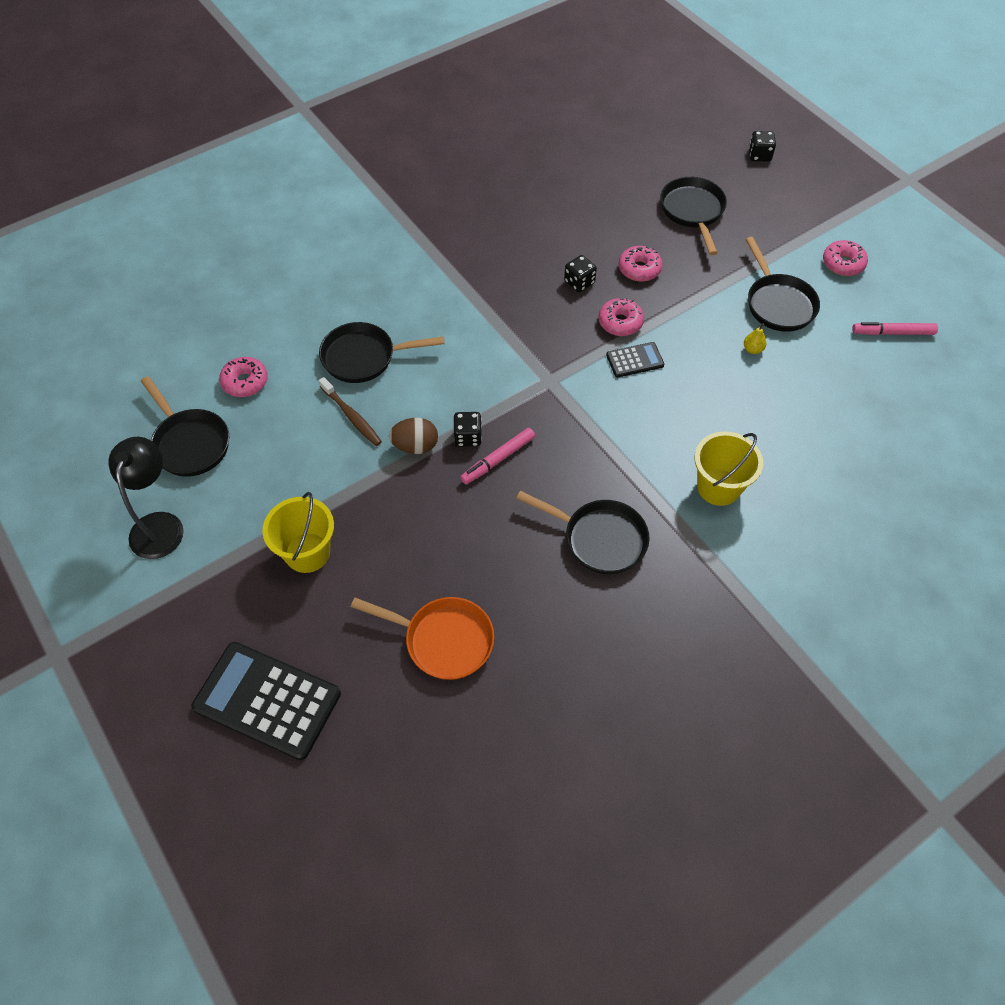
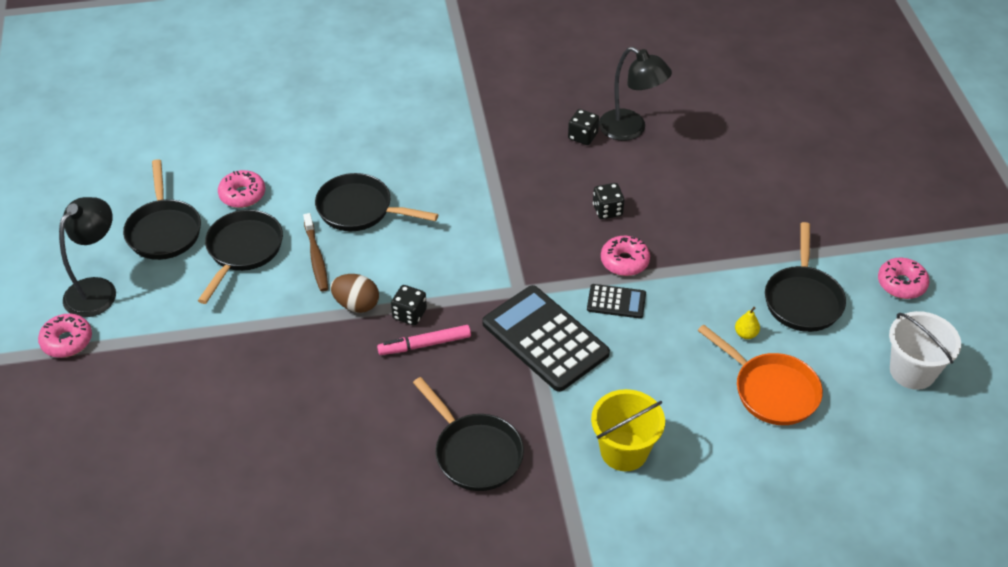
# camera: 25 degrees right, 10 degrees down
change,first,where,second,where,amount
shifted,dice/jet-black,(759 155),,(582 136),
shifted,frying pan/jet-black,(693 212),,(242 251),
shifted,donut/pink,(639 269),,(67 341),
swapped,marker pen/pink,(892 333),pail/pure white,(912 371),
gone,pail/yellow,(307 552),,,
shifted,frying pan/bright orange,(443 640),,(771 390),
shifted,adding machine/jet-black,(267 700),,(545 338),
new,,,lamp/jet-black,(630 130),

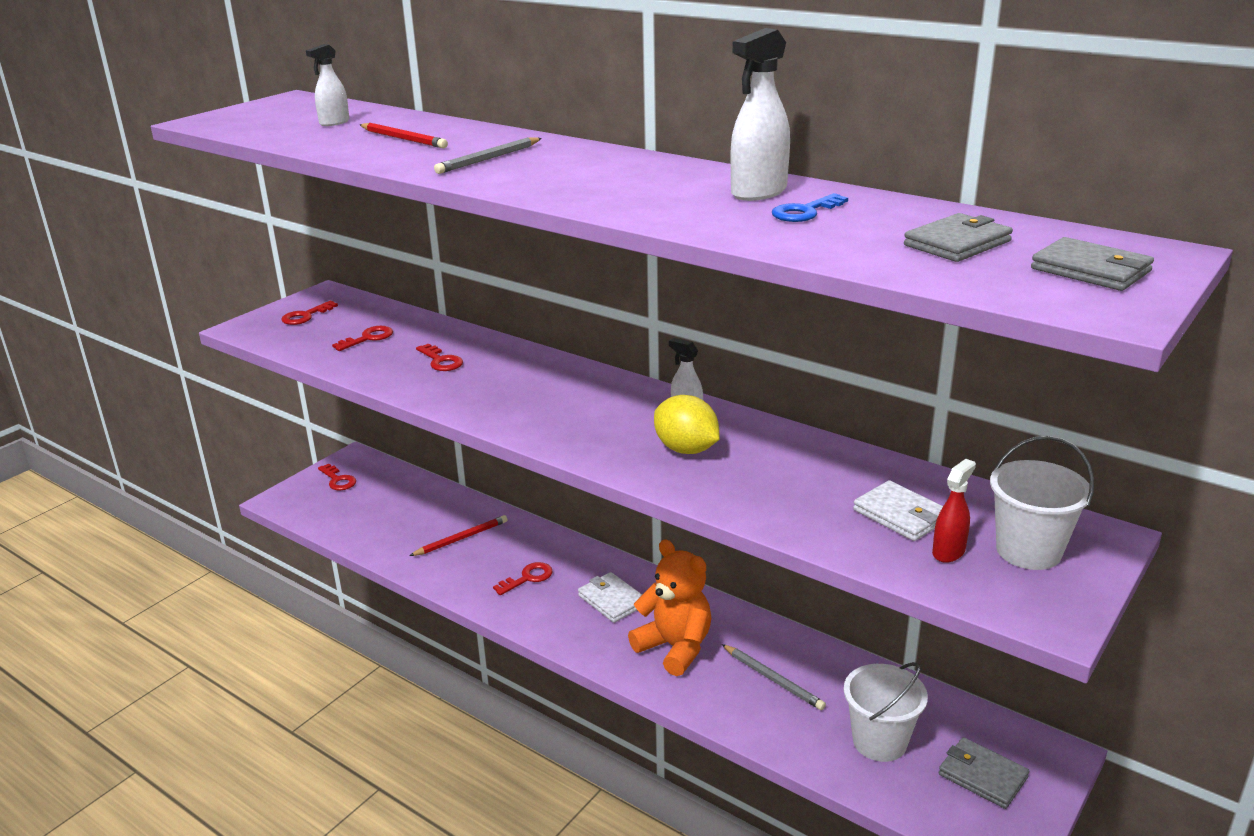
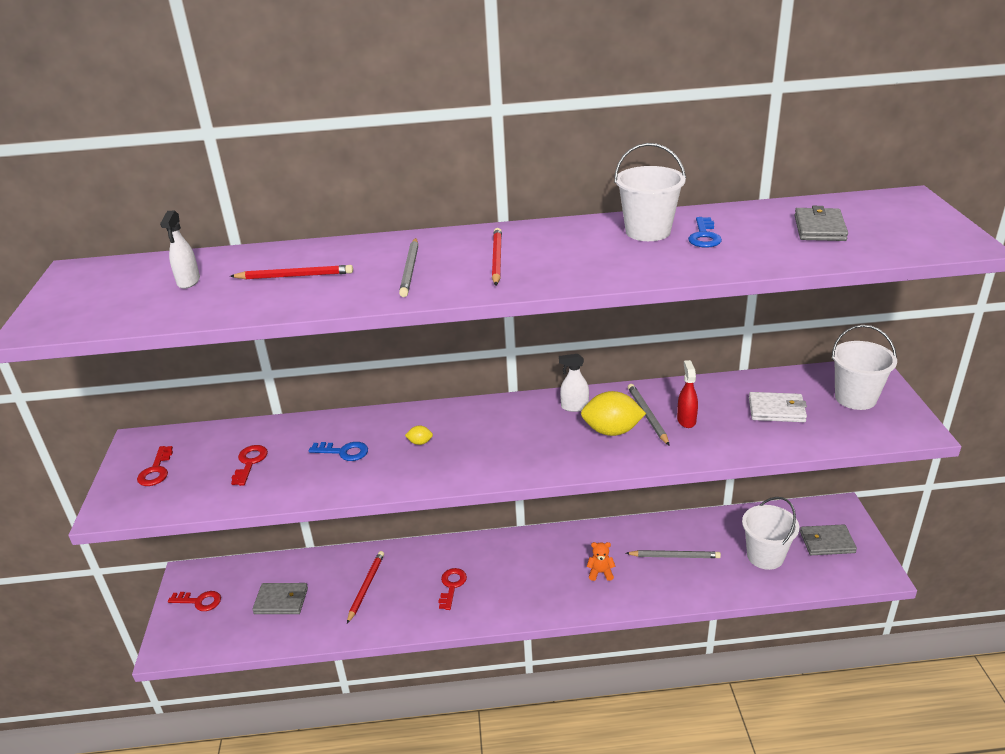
# camera: 40 degrees left, 5 degrees up
change,first,where,second,where,amount
swapped,spray bottle/pure white,(758 192),pail/pure white,(648 231),
shifted,wallet/gray,(1090 270),,(281 601),
repainted,key/scarlet,(441 361),key/cobalt,(344 452),
shifted,spray bottle/scarlet,(948 552),,(686 420),
scaled,stuffed bear/bright orange,(675 647),,(600 572),x0.44
gone,wallet/pure white,(612 600),,,
new,,,lead pencil/scarlet,(496 259),
new,,,lead pencil/gray,(647 416),
new,,,toy lemon/yellow,(420 442),

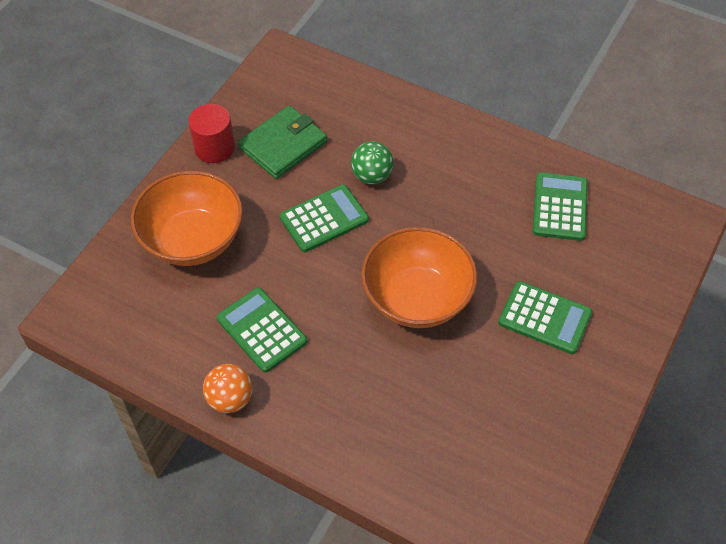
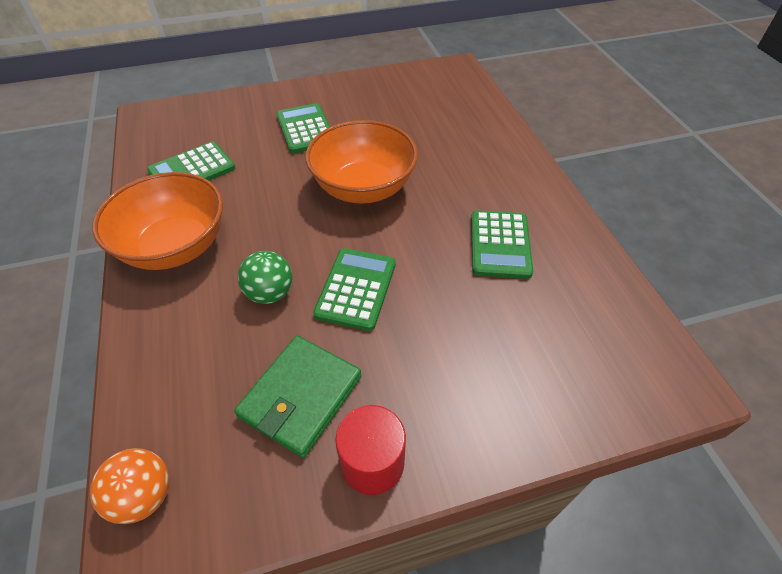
# camera: 135 degrees left, 5 degrees down
change,first,where,second,where,amount
rotated,wallet/emerald,(283 145),,(301 396),60 degrees counterclockwise
shifted,bowl/bright orange,(192 240),,(175 247),
rotated,adding machine/emerald,(324 219),,(356 289),90 degrees clockwise
shifted,ball/bright orange,(230 399),,(144 495),

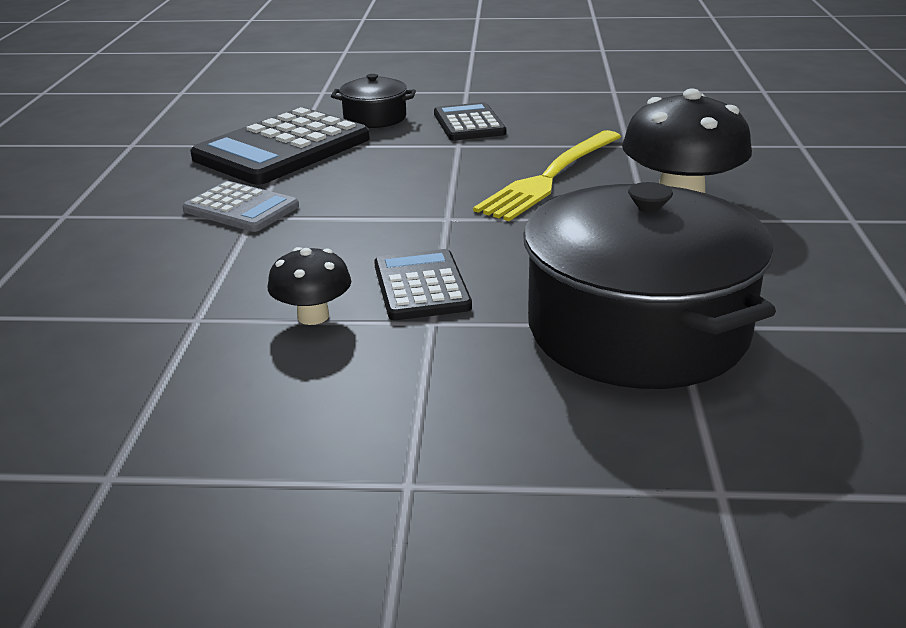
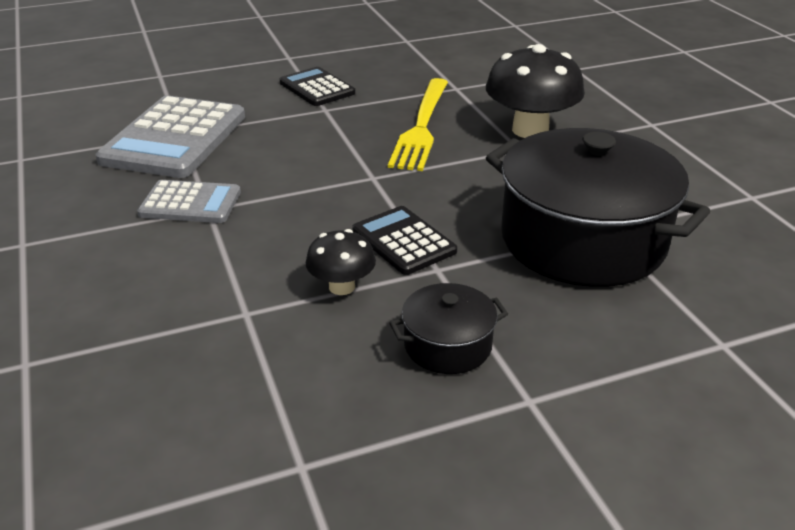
# camera: 25 degrees left, 5 degrees up
change,first,where,second,where,amount
shifted,pot/jet-black,(375 118),,(447 345),
repainted,adding machine/jet-black,(282 148),adding machine/gray,(174 138),

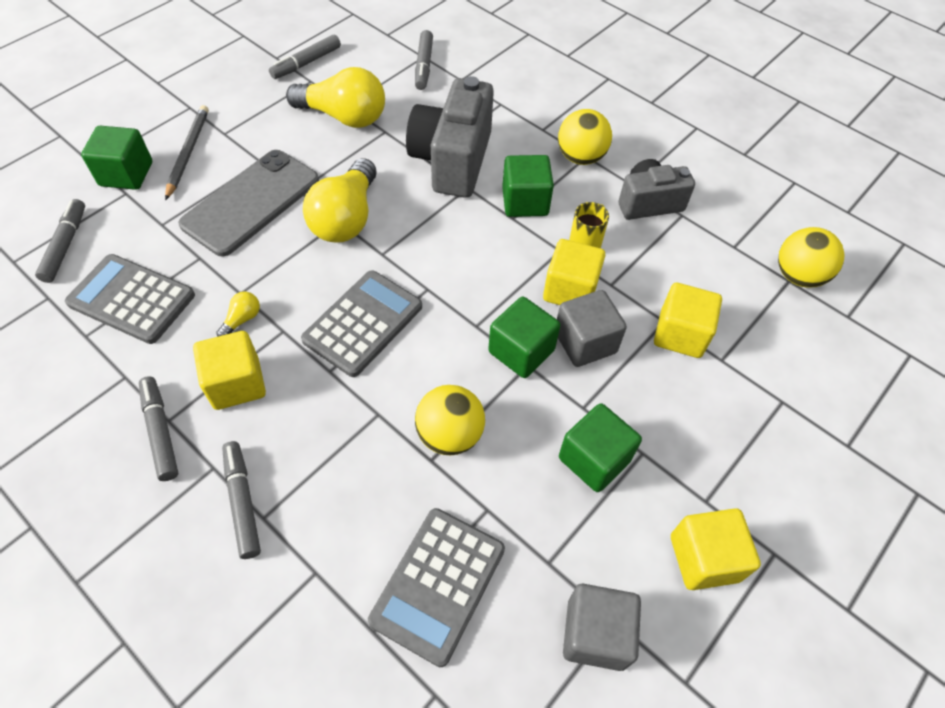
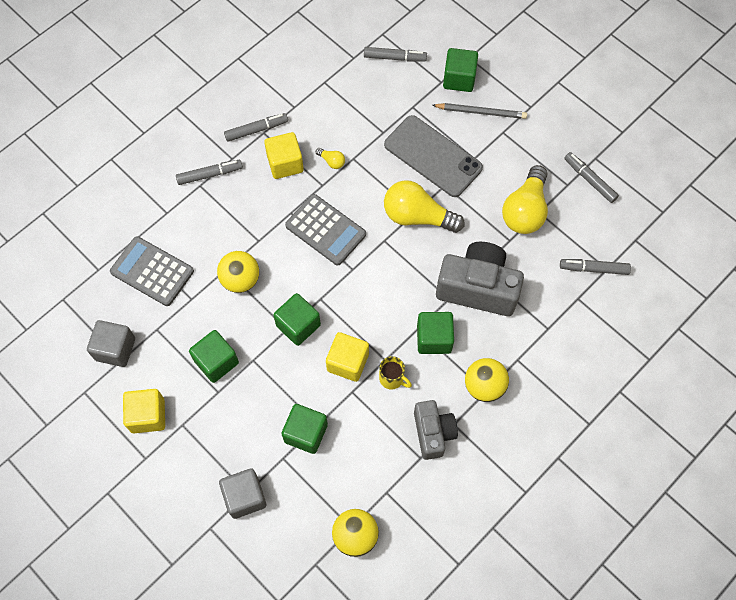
# camera: 95 degrees right, 10 degrees up
change,first,where,second,where,amount
gone,adding machine/gray,(131 299),,,
repainted,cube/yellow,(680 334),cube/emerald,(306 433),
shifted,cube/gray,(585 342),,(245 497),

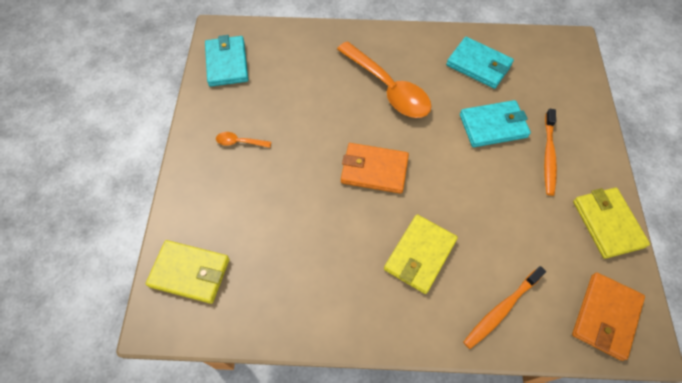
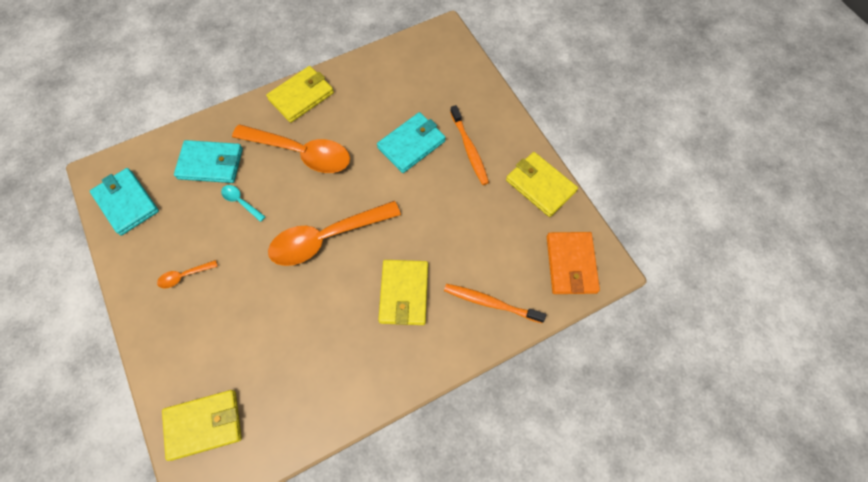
# camera: 30 degrees left, 5 degrees up
change,first,where,second,where,amount
shifted,wallet/aqua,(479 65),,(211 163),
swapped,wallet/bright orange,(374 170),tablespoon/bright orange,(327 238),
rotated,toothbrush/bright orange,(501 309),,(491 303),90 degrees clockwise
new,,,wallet/yellow,(301 96),
new,,,tablespoon/aqua,(241 202),

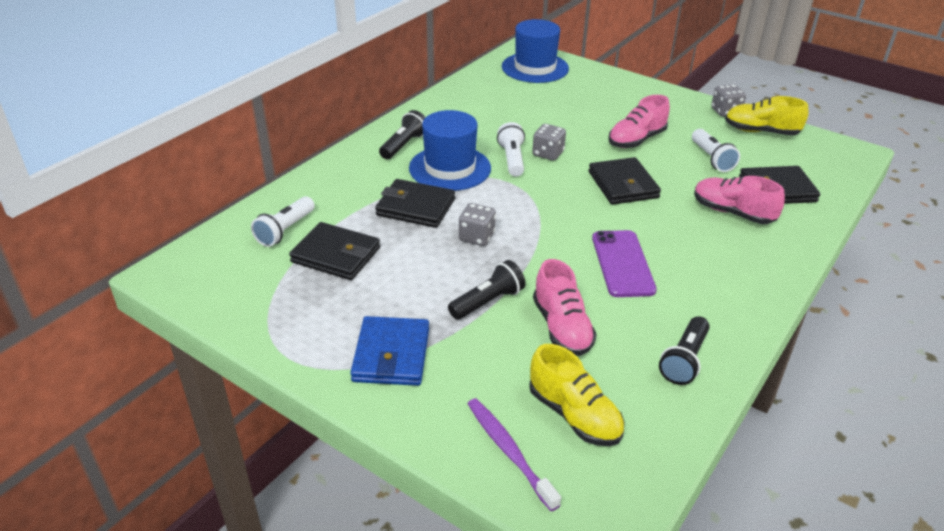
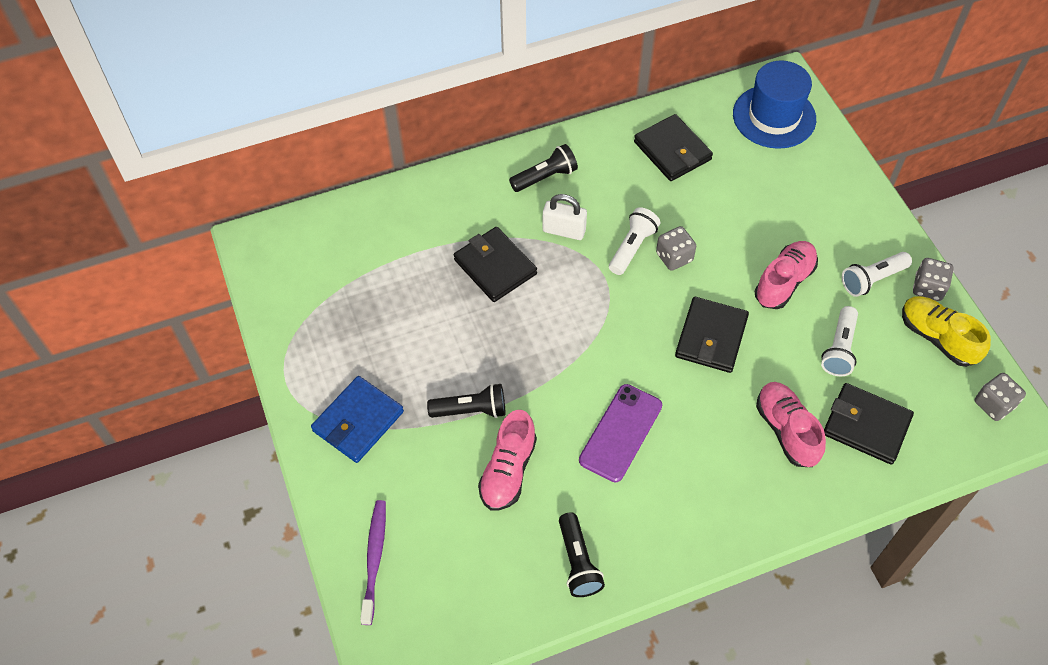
# camera: 35 degrees right, 20 degrees up
change,first,where,second,where,amount
rotated,sneaker/pink,(636 140),,(784 282),135 degrees clockwise
swapped,tall hat/cobalt,(450 168),padlock/pure white,(564 230),
shifted,torch/pure white,(285 230),,(872 279),
shifted,dice/gray,(476 237),,(993 404),
shifted,wallet/jet-black,(336 255),,(672 151),
rotated,torch/jet-black,(684 360),,(578 562),75 degrees counterclockwise
gone,sneaker/yellow,(574 415),,,

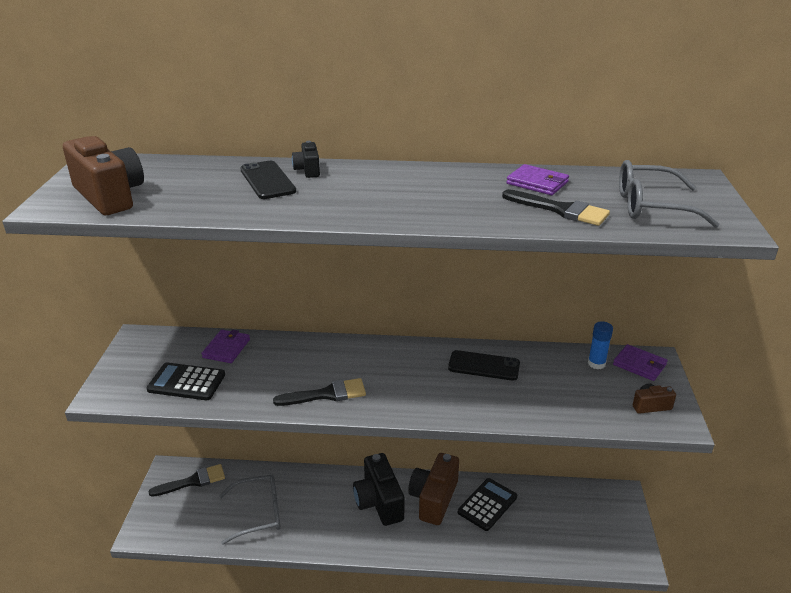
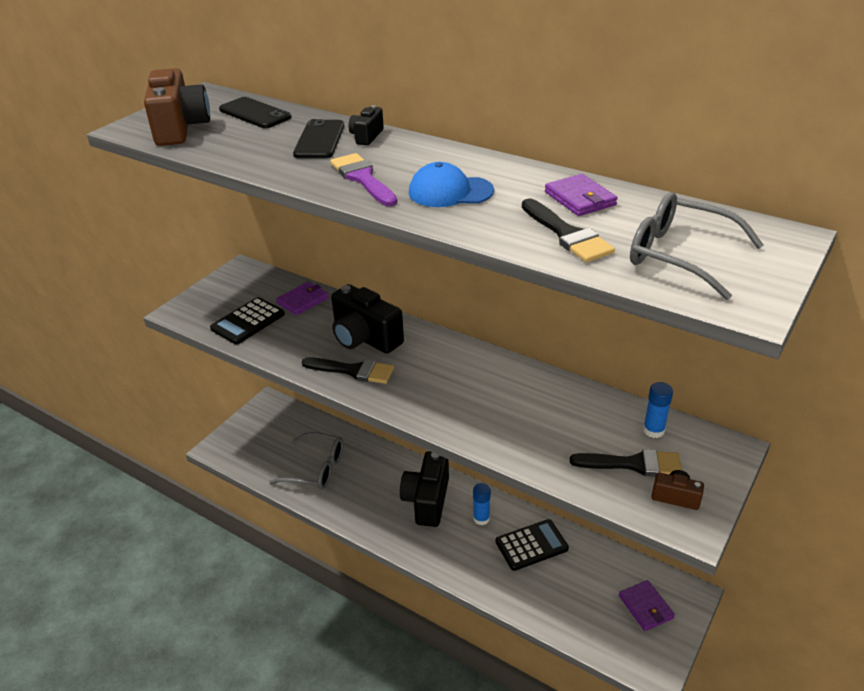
# camera: 30 degrees right, 5 degrees up
change,first,where,second,where,amount
shifted,wallet/violet,(639 365),,(645 607),
shifted,mobile phone/jet-black,(484 366),,(255 113),
rotated,adding machine/jet-black,(186 382),,(248 321),90 degrees counterclockwise
swapped,compact camera/brown,(434 499),glue/cobalt,(481 518),
shifted,paintbrush/jet-black,(192 481),,(633 464),
new,,,paintbrush/violet,(363 178),
new,,,cap/cobalt,(450 192),
new,,,compact camera/jet-black,(365 338),

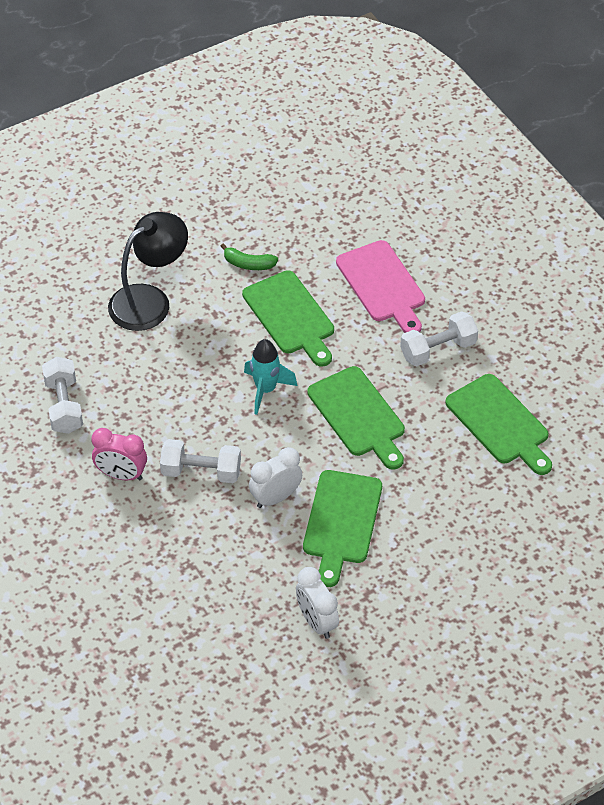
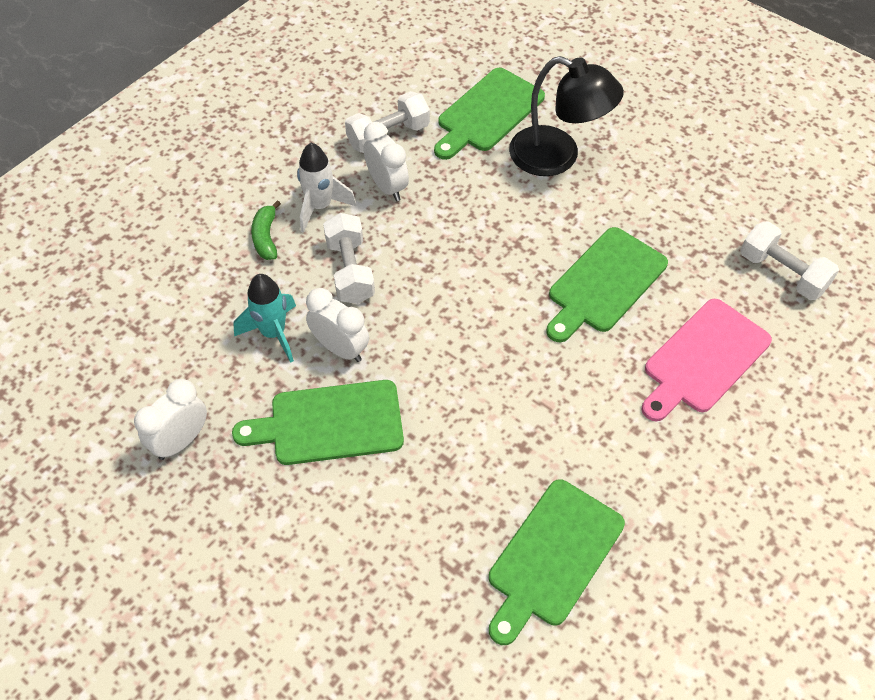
# camera: 70 degrees right, 5 degrees up
change,first,where,second,where,amount
shifted,banana/emerald,(248 264),,(266 237),
shifted,free weight/pure white,(438 350),,(782 273),
shifted,rocket/aqua,(266 390),,(273 333),
shifted,bread board/emerald,(358 415),,(487 113),
swapped,alarm clock/pink,(121 475),rocket/pure white,(320 207),
new,,,alarm clock/pure white,(387 187),

